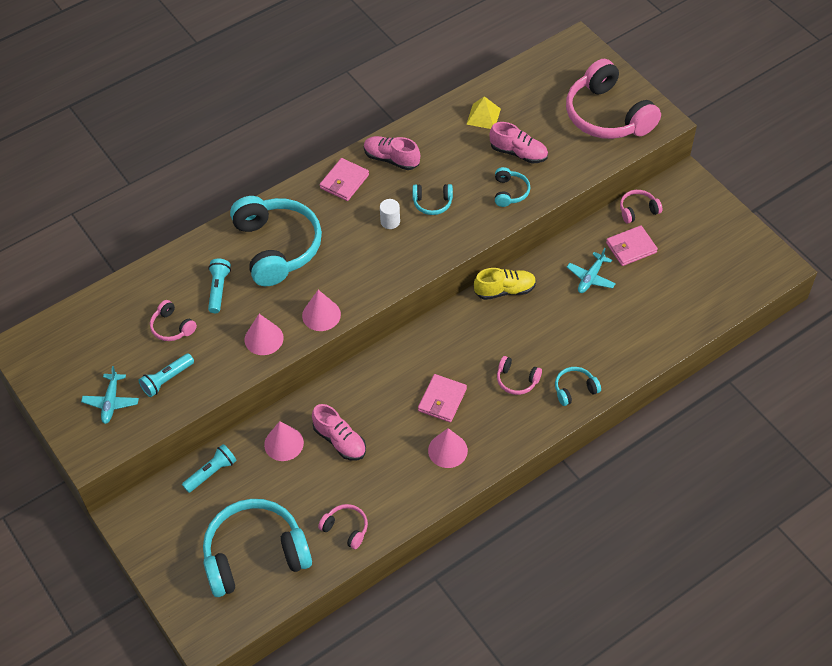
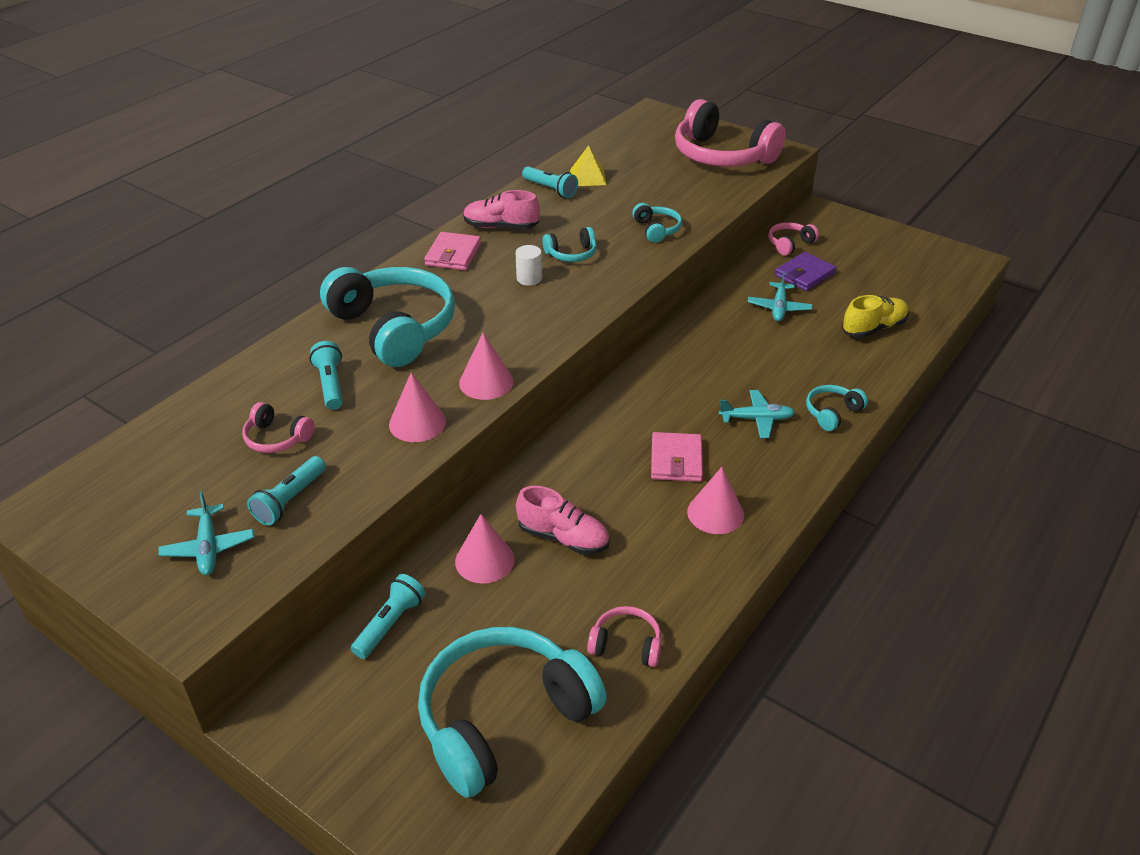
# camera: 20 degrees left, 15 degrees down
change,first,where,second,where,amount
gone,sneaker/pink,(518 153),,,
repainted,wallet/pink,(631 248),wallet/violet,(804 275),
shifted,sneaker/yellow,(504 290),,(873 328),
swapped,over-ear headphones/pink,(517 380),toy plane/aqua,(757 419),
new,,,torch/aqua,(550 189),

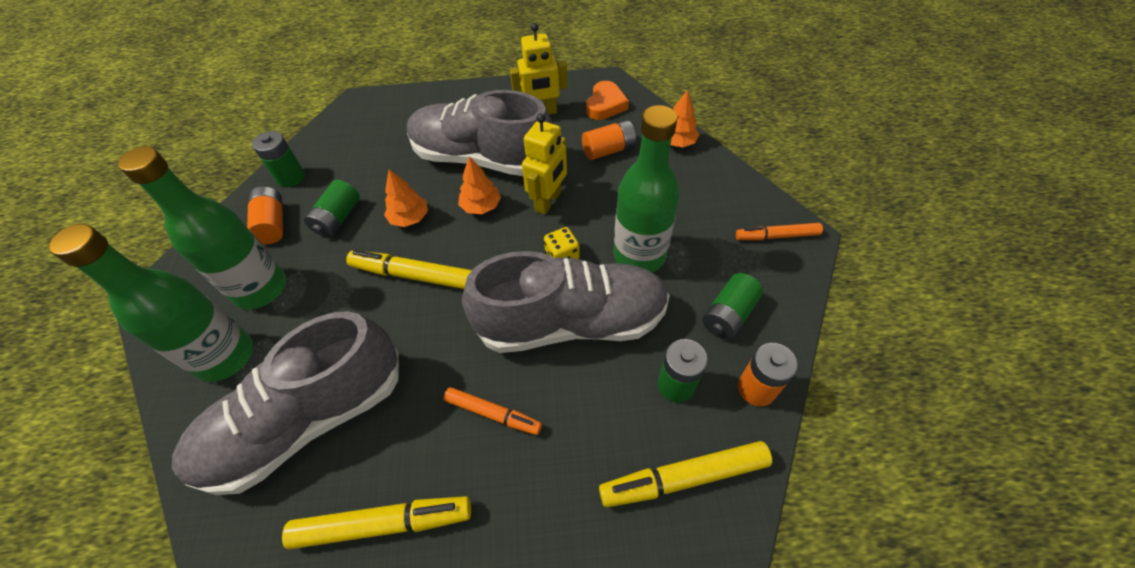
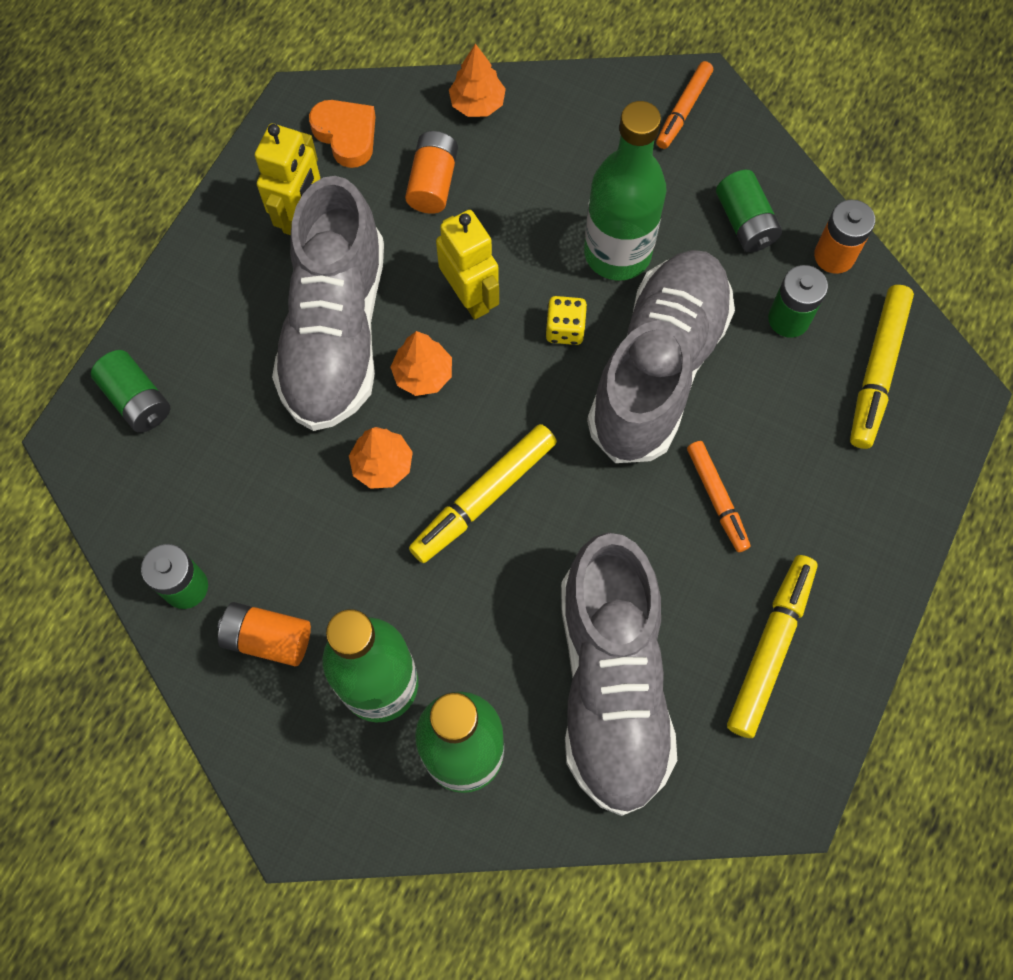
# camera: 60 degrees left, 15 degrees up
change,first,where,second,where,amount
rotated,sneaker/gray,(482 159),,(336 332),45 degrees counterclockwise
shifted,power cell/emerald,(338 218),,(137 400),
rotated,marker pen/bright orange,(493 413),,(717 498),105 degrees clockwise

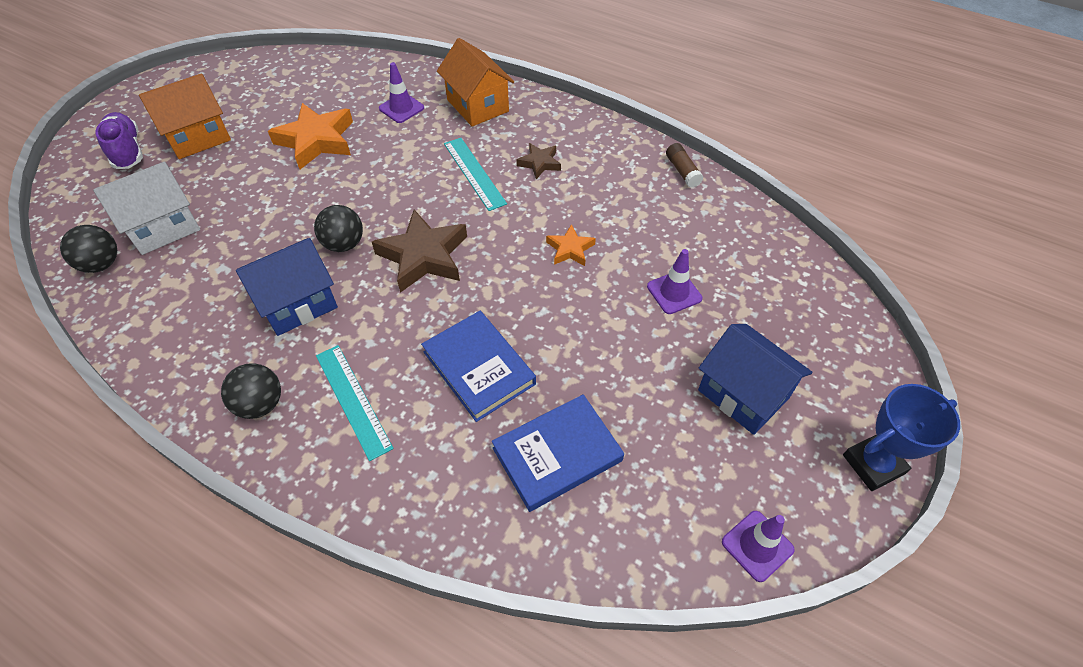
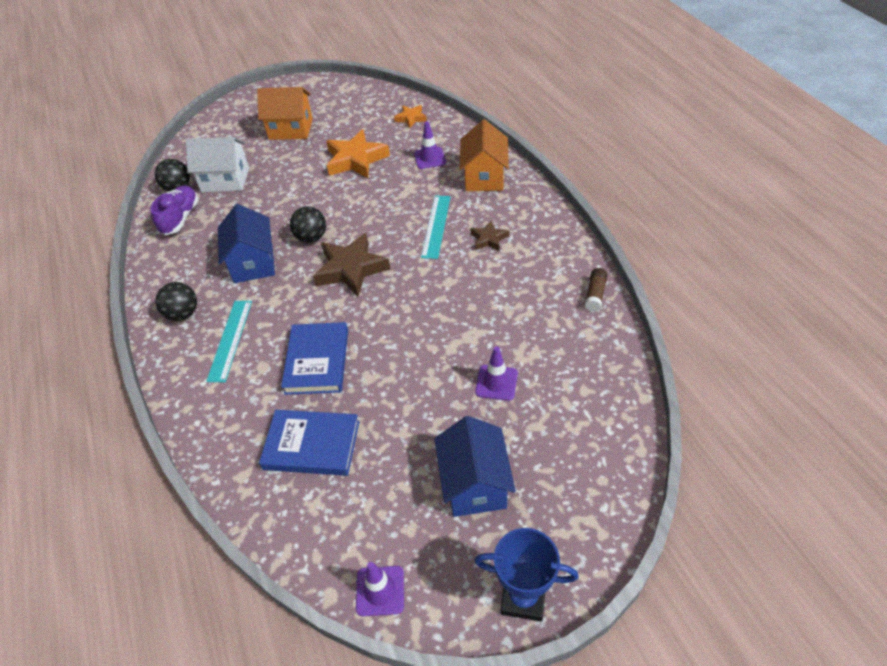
# camera: 40 degrees right, 5 degrees down
change,first,where,second,where,amount
shifted,sneaker/violet,(127 151),,(180 218),
shifted,star shape/bright orange,(570 249),,(411 118),
rotated,house/cobalt,(297 303),,(253 263),75 degrees clockwise

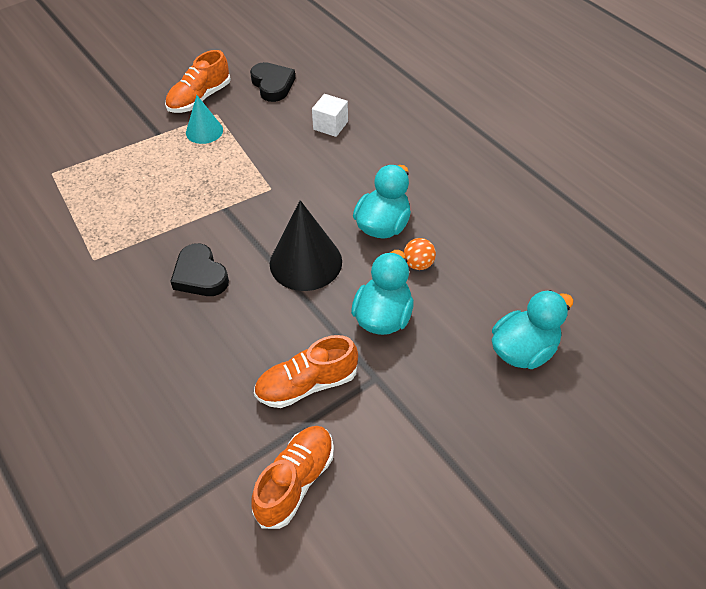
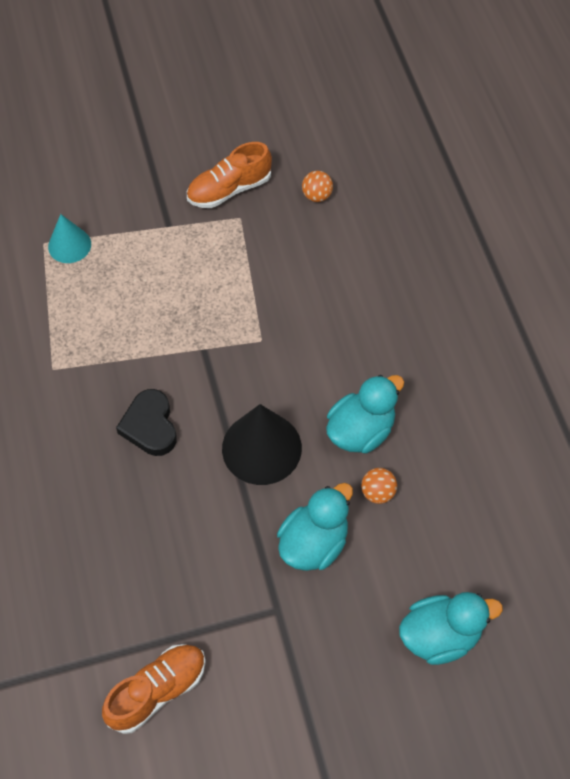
# camera: 20 degrees right, 10 degrees up
change,first,where,second,where,amount
swapped,heart/jet-black,(272 85),ball/bright orange,(317 196),
gone,cube/pure white,(330 125),,,
shifted,solid cone/aqua,(204 131),,(69 245),
gone,sneaker/bright orange,(307 385),,,

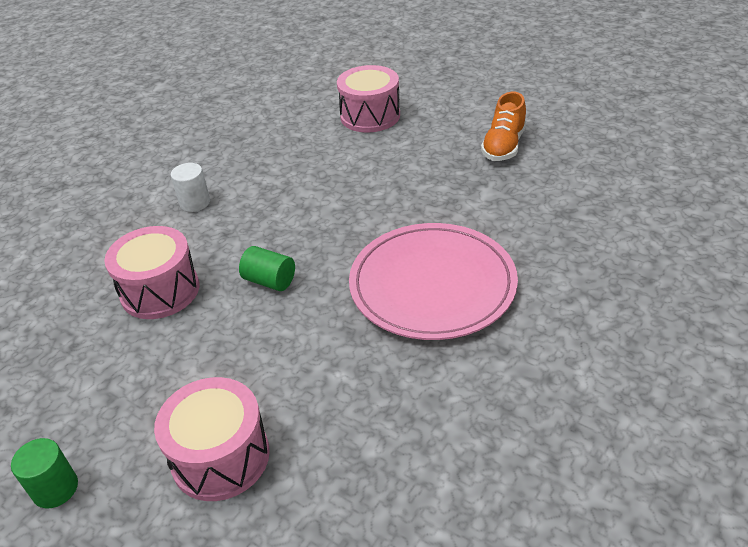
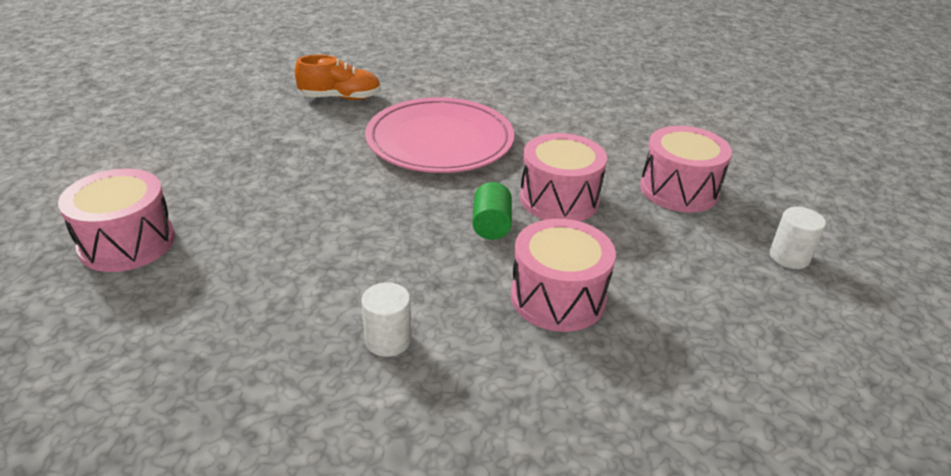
# camera: 120 degrees left, 5 degrees down
change,first,where,second,where,amount
shifted,sneaker/bright orange,(503 146),,(340 98),
repainted,cylinder shape/emerald,(55 488),cylinder shape/pure white,(789 257),
new,,,toy drum/pink,(559 199),

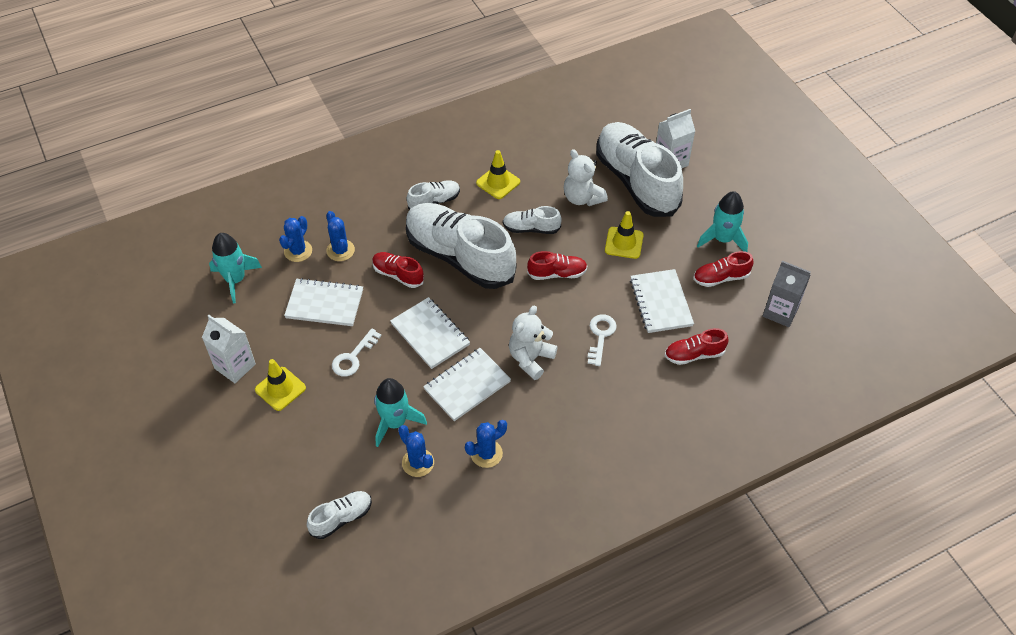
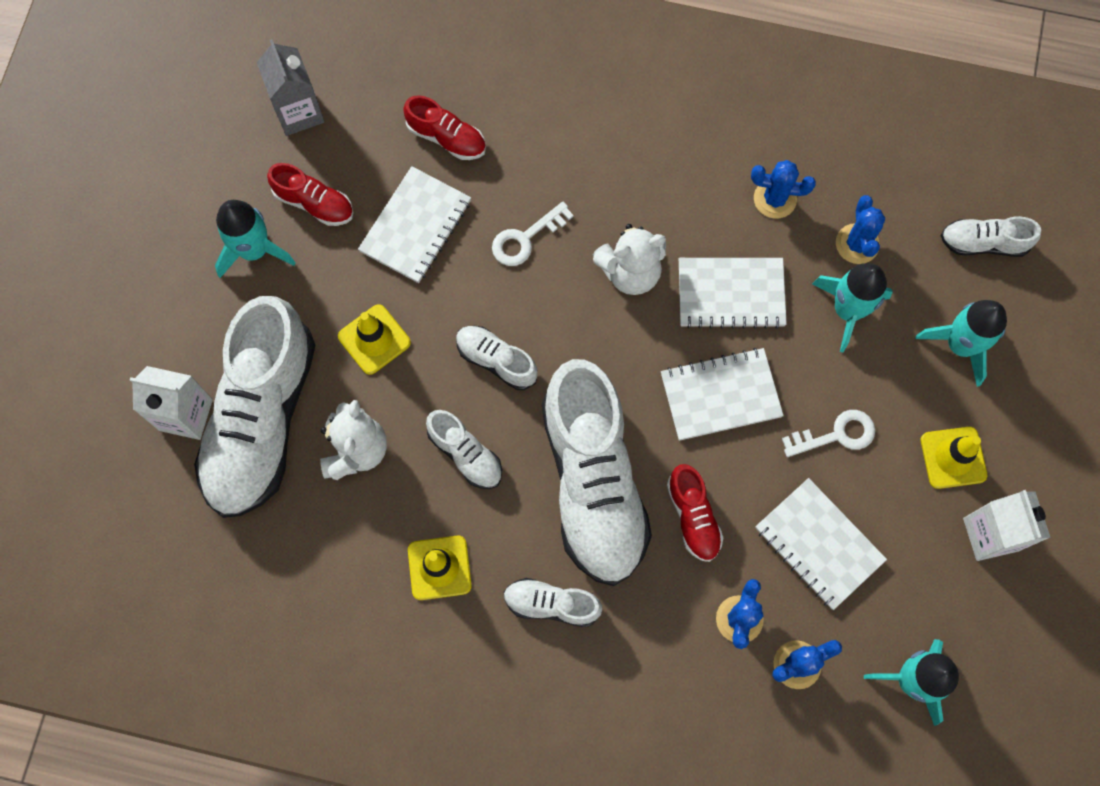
# camera: 140 degrees left, 20 degrees up
change,first,where,second,where,amount
repainted,sneaker/scarlet,(557 273),sneaker/pure white,(496 360),
rotated,notepad/pure white,(430 334),,(720 395),75 degrees clockwise
new,,,rocket/aqua,(960 345),

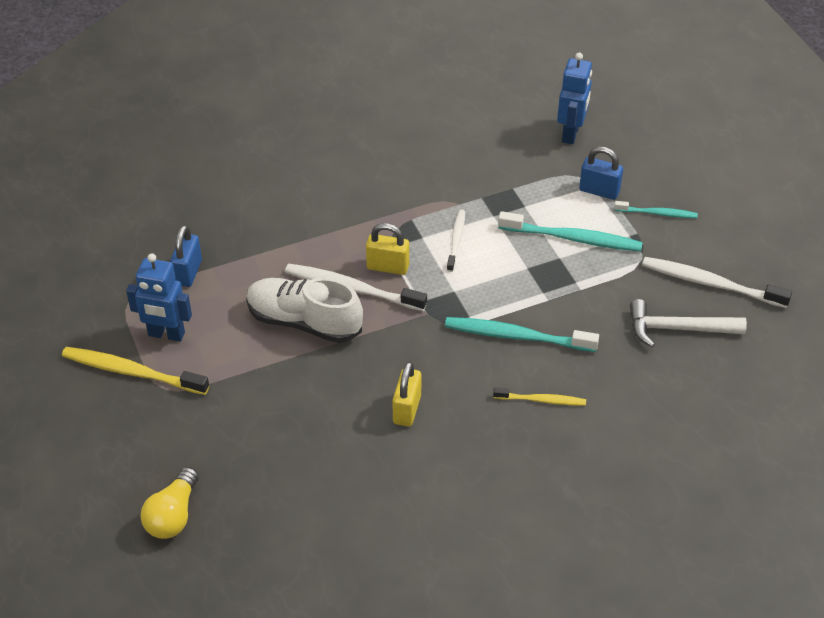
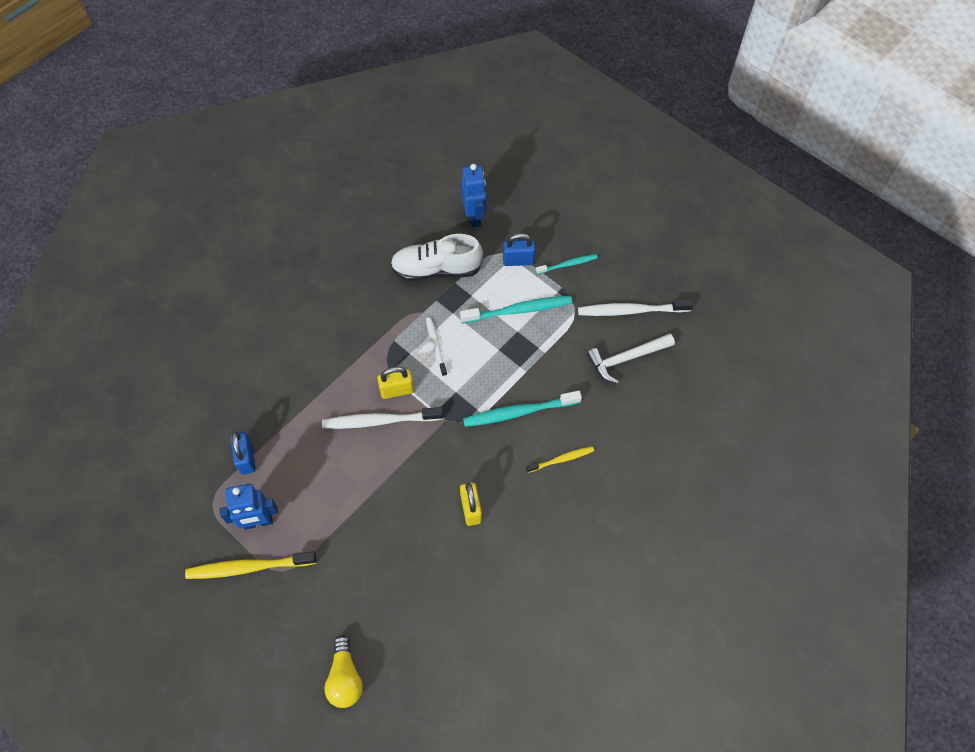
# camera: 25 degrees left, 15 degrees up
change,first,where,second,where,amount
shifted,sneaker/pure white,(304 322),,(436 269),

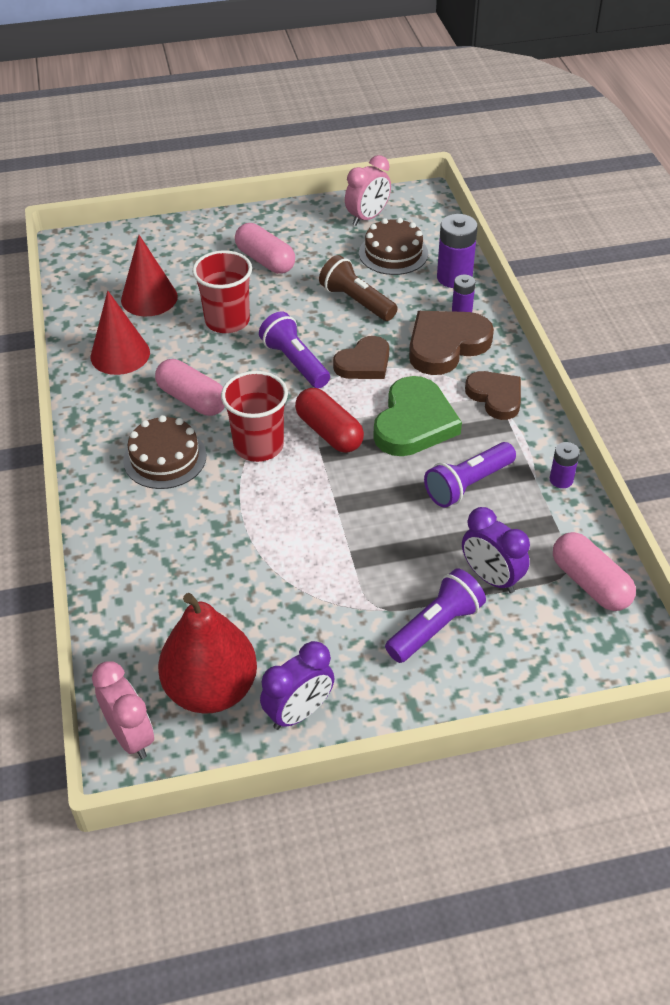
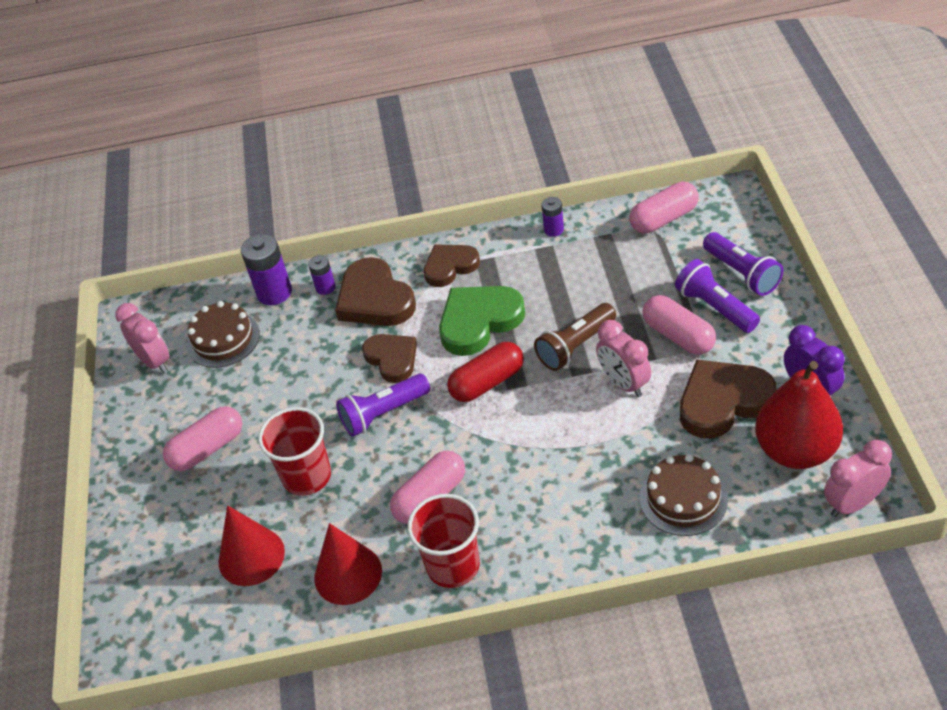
# camera: 80 degrees left, 0 degrees up
change,first,where,second,where,amount
shifted,torch/brown,(356 301),,(575 346),
shifted,cup/scarlet,(258 445),,(453 566),
rotated,heart/emerald,(414 422),,(479 321),60 degrees counterclockwise
shifted,gateau/brown,(165 458),,(683 499),
shifted,torch/violet,(467 484),,(742 273),
gone,alarm clock/violet,(491 578),,,
new,,,capsule/pink,(678 336),
new,,,alarm clock/pink,(624 383),
new,,,heart/brown,(723 401),

